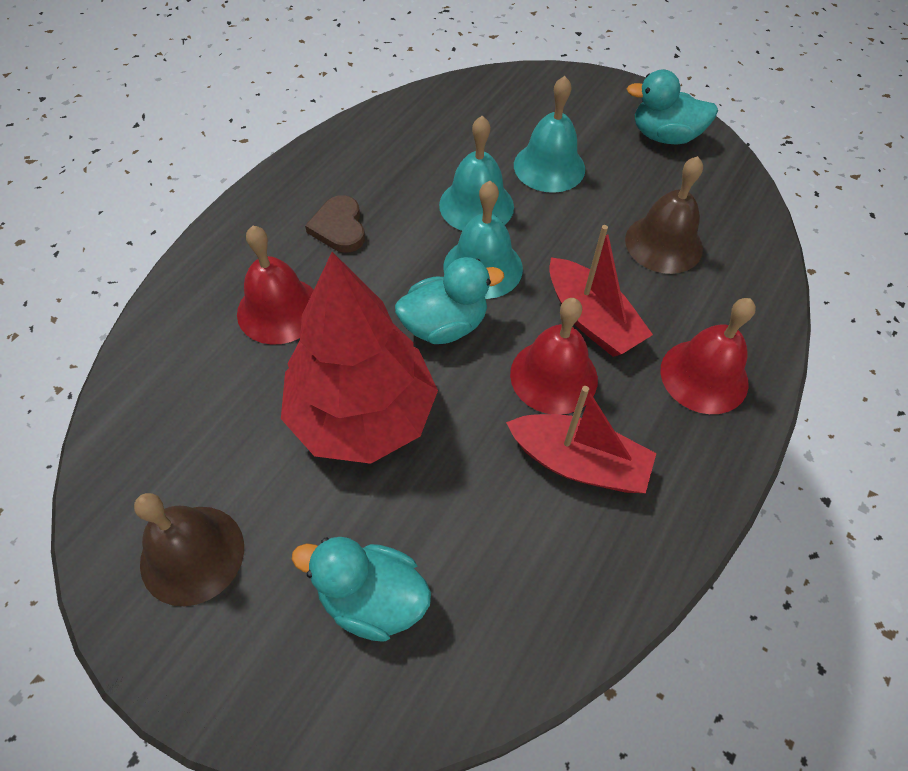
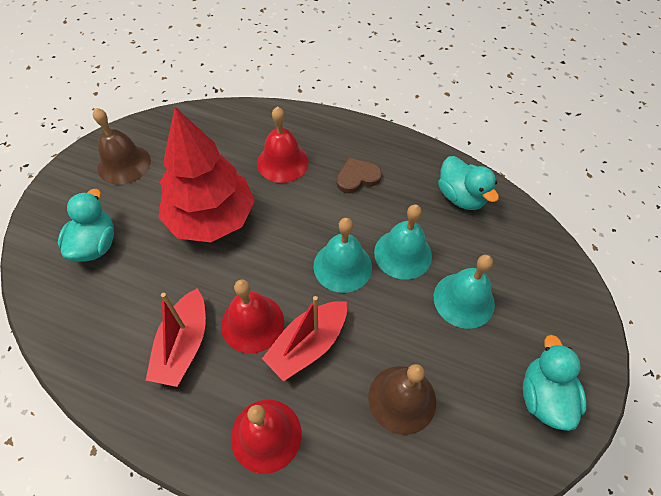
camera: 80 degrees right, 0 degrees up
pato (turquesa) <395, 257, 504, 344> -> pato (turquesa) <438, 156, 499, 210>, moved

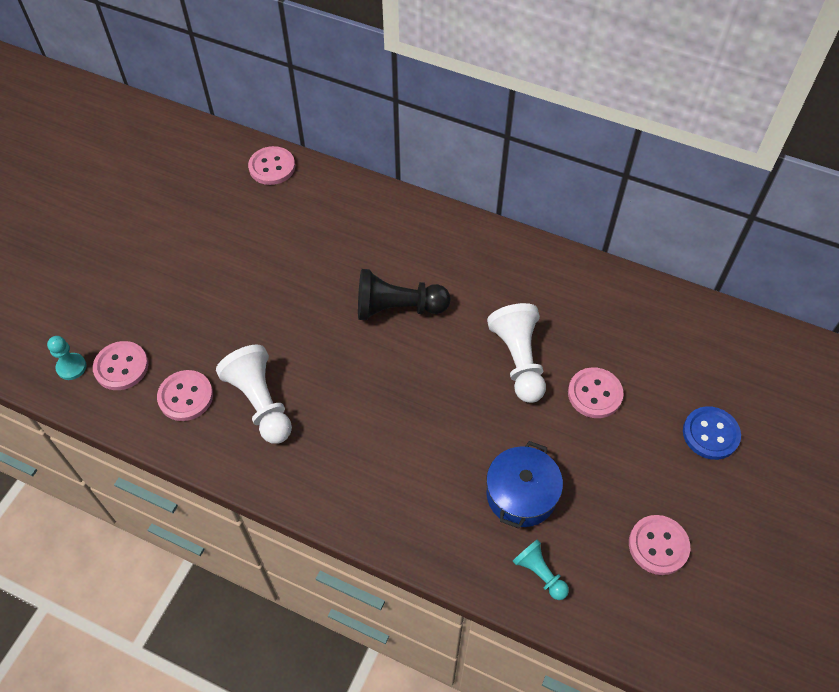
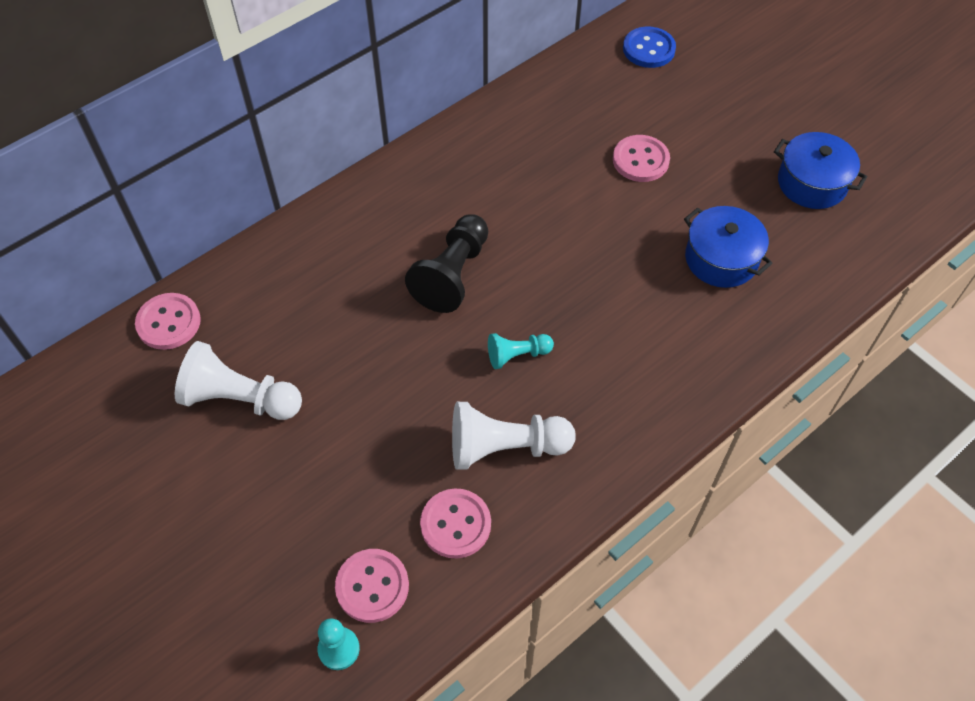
camera: 65 degrees left, 0 degrees up
peón (blanco) <487, 303, 546, 403> -> peón (blanco) <175, 341, 302, 420>, moved
peón (turquesa) <513, 539, 569, 600> -> peón (turquesa) <488, 333, 554, 369>, moved
botón (azul) <683, 406, 741, 460> -> botón (azul) <623, 27, 676, 68>, moved
botón (rosa) <629, 515, 690, 575> -> olla (azul) <774, 132, 867, 209>

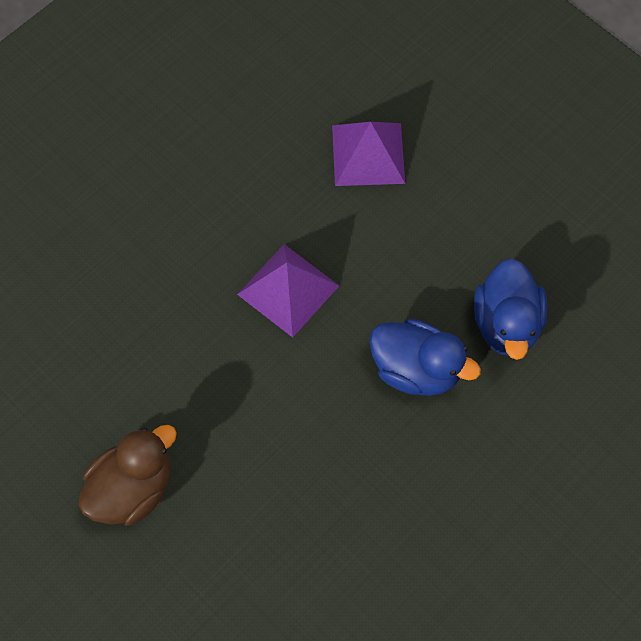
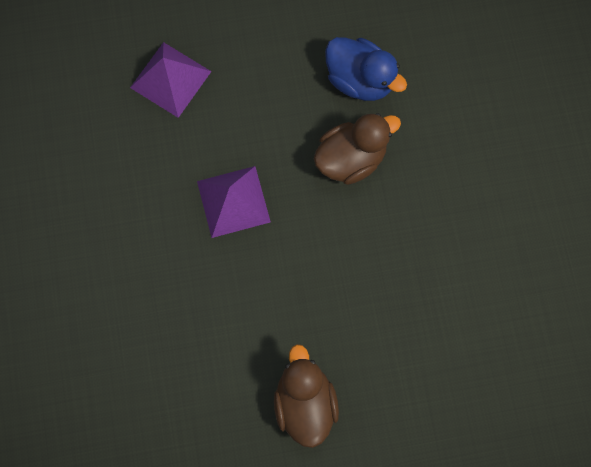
camera: 55 degrees left, 10 degrees up
pato (azul) <369, 319, 481, 396> -> pato (marrón) <314, 113, 401, 185>

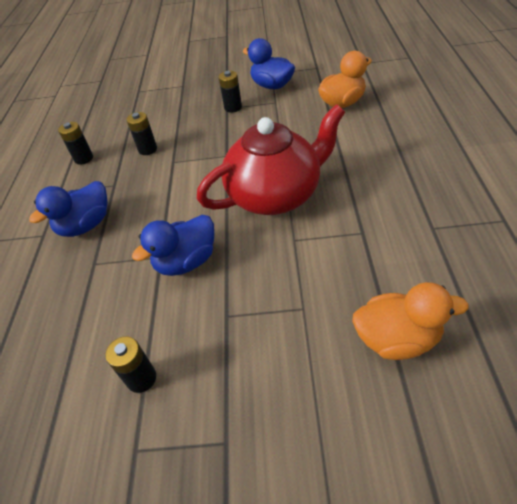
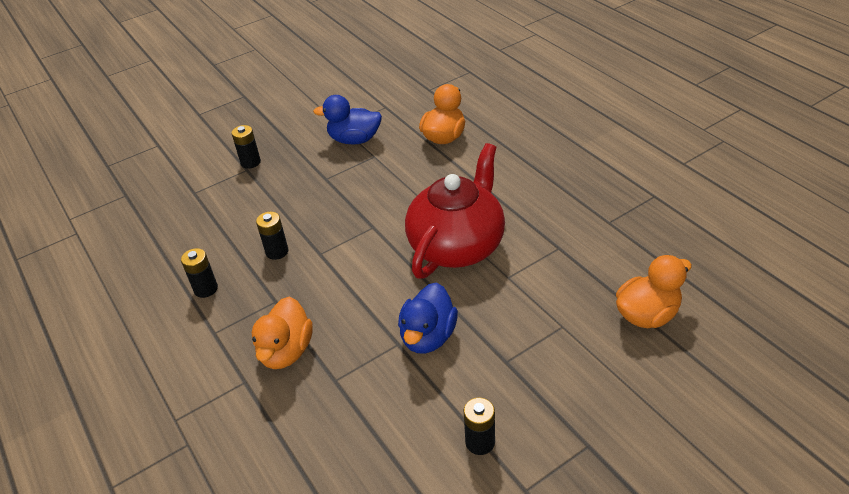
camera: 35 degrees left, 5 degrees down
pila (negro) <219, 71, 242, 113> -> pila (negro) <231, 125, 261, 169>, moved
pato (azul) <29, 181, 108, 237> -> pato (naranja) <252, 297, 313, 369>

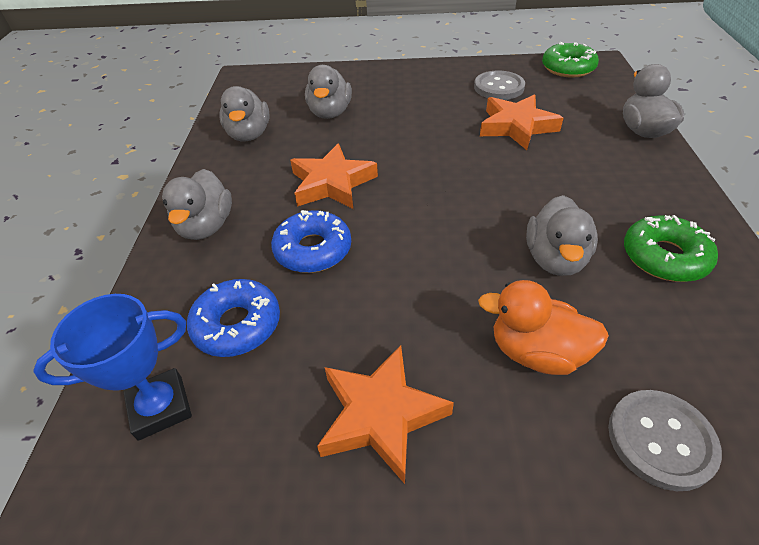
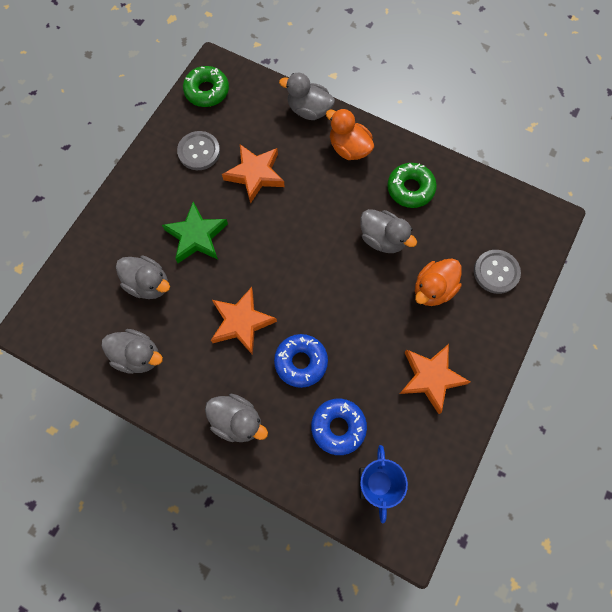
camera: 65 degrees left, 25 degrees up
none -> estrella (verde) <162, 202, 228, 263>
none -> pato (naranja) <326, 108, 374, 160>

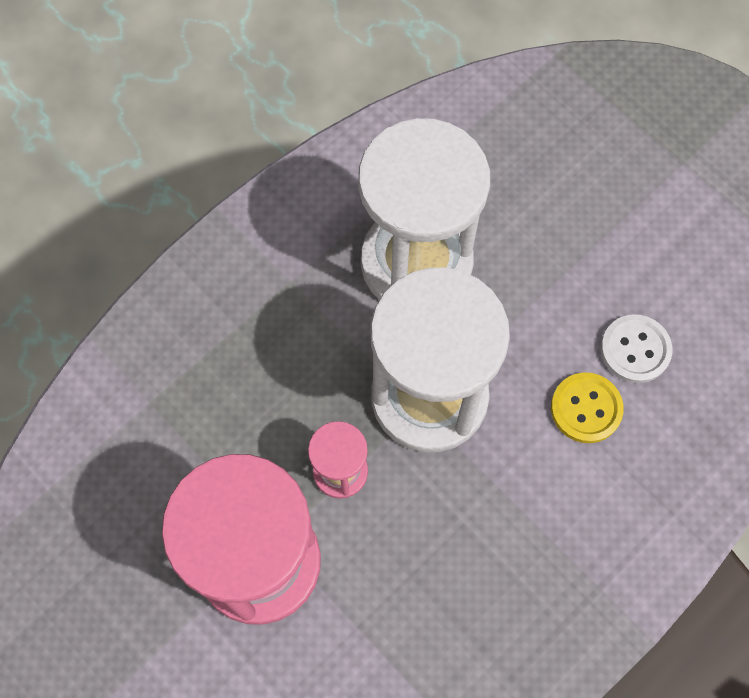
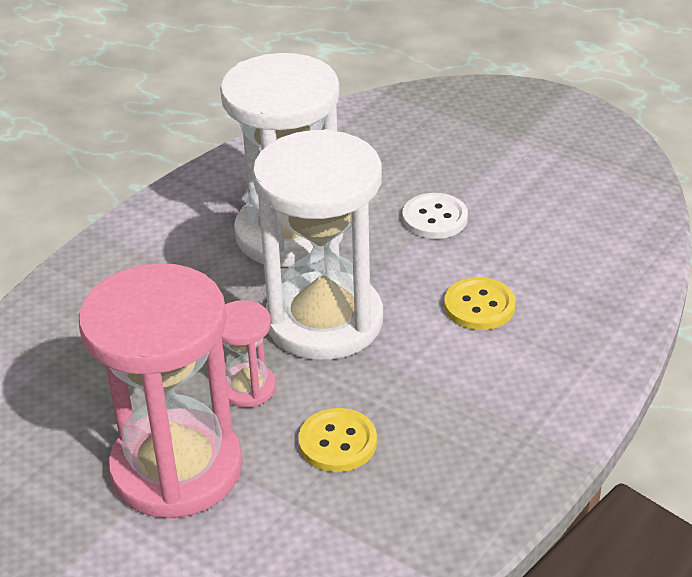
camera: 10 degrees left, 30 degrees down
none -> botón (amarillo) <298, 408, 377, 472>
botón (blanco) <601, 314, 673, 383> -> botón (blanco) <402, 193, 468, 239>, moved

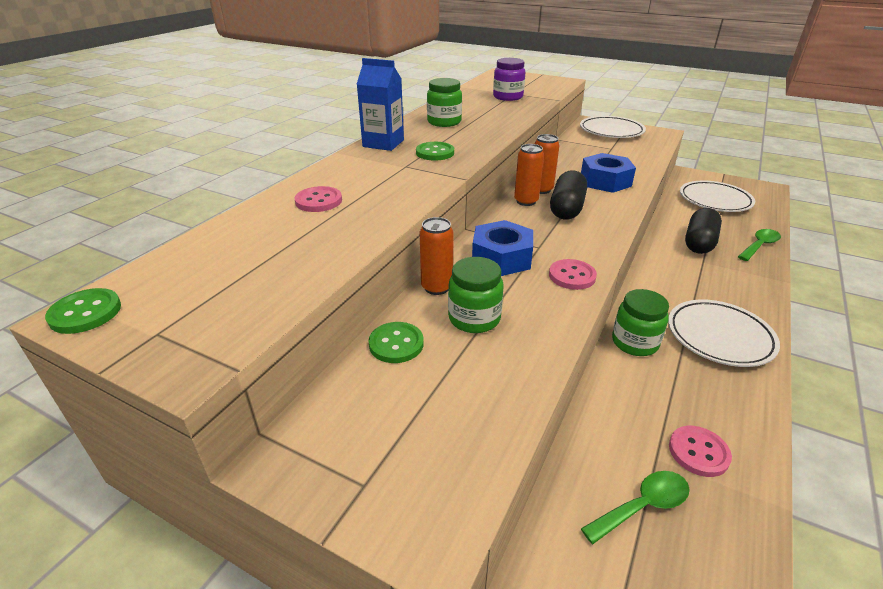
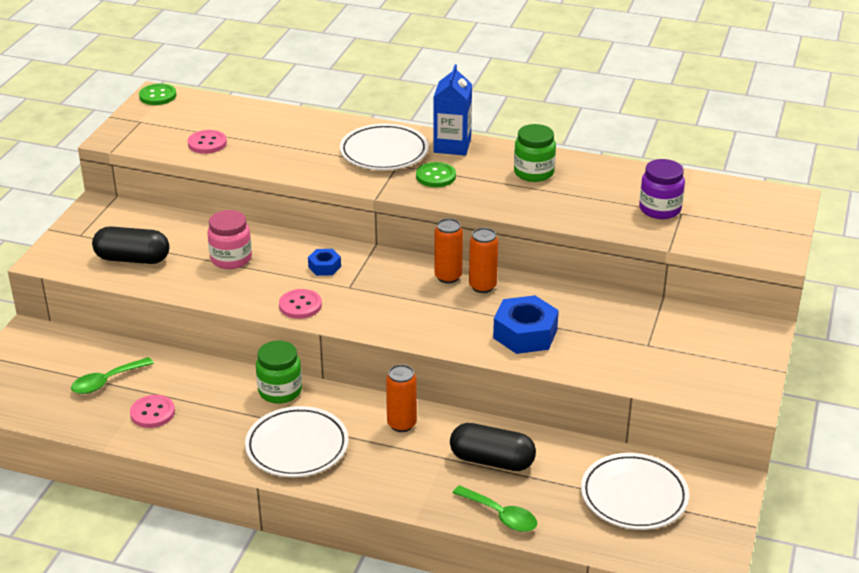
camera: 80 degrees right, 0 degrees up
cuchara (verde) <581, 471, 690, 544> -> cuchara (verde) <71, 357, 154, 394>, 90 degrees clockwise
cápsula (negro) <550, 170, 587, 219> -> cápsula (negro) <92, 226, 169, 264>, moved
botón (rosa) <294, 186, 342, 212> -> botón (rosa) <188, 130, 227, 154>, moved
tarro (verde) <448, 257, 504, 333> -> tarro (rosa) <207, 210, 252, 269>
tuerca (azul) <472, 220, 533, 276> -> tuerca (azul) <308, 249, 341, 276>, x0.53
plato (blanco) <580, 116, 646, 138> -> plato (blanco) <340, 124, 429, 170>, moved
lata (naranja) <420, 217, 454, 295> -> lata (naranja) <386, 364, 417, 432>, moved
botón (verde) <369, 322, 424, 363> -> none

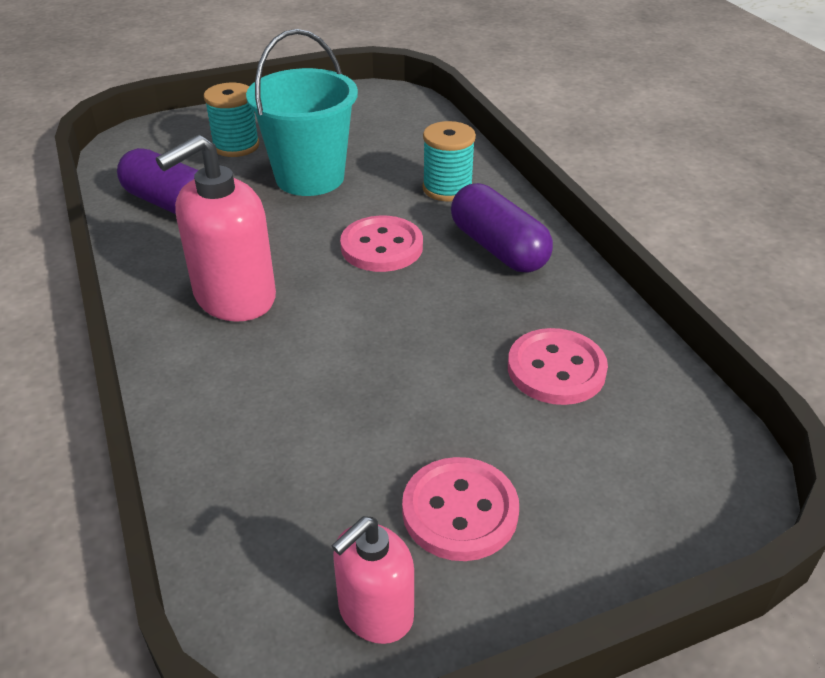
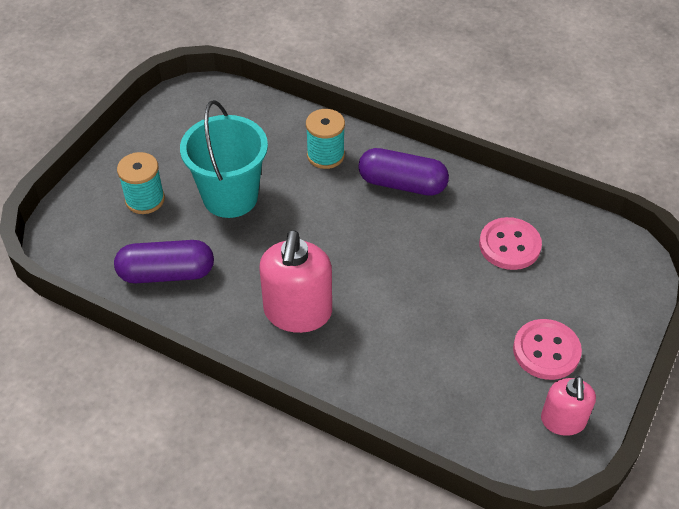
camera: 40 degrees left, 10 degrees up
botón (rosa) <340, 216, 423, 272> -> none

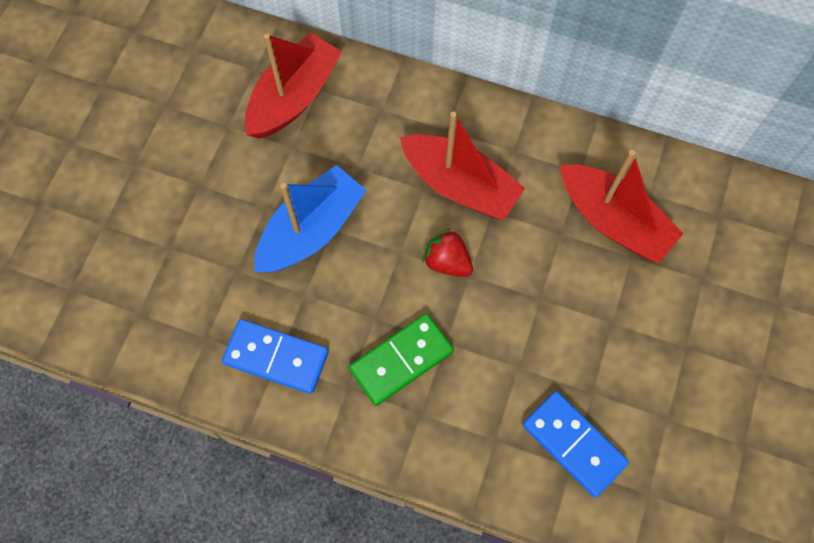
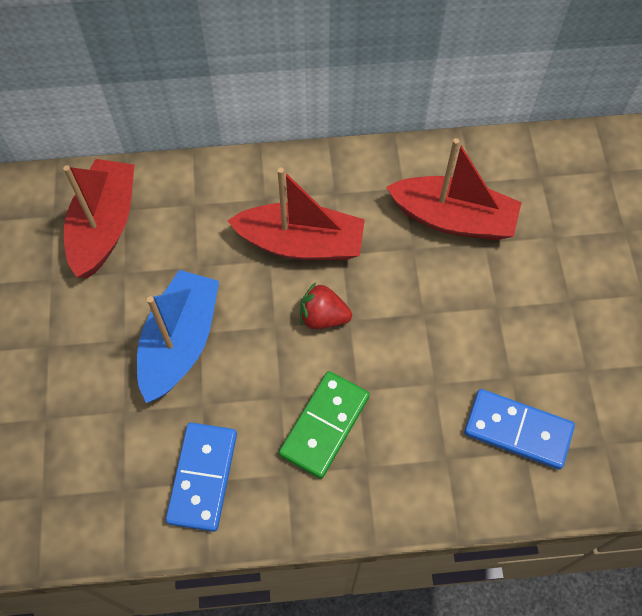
camera: 25 degrees left, 5 degrees down
ficha de dominó (azul) <222, 319, 329, 394> -> ficha de dominó (azul) <166, 423, 237, 532>, 75 degrees counterclockwise

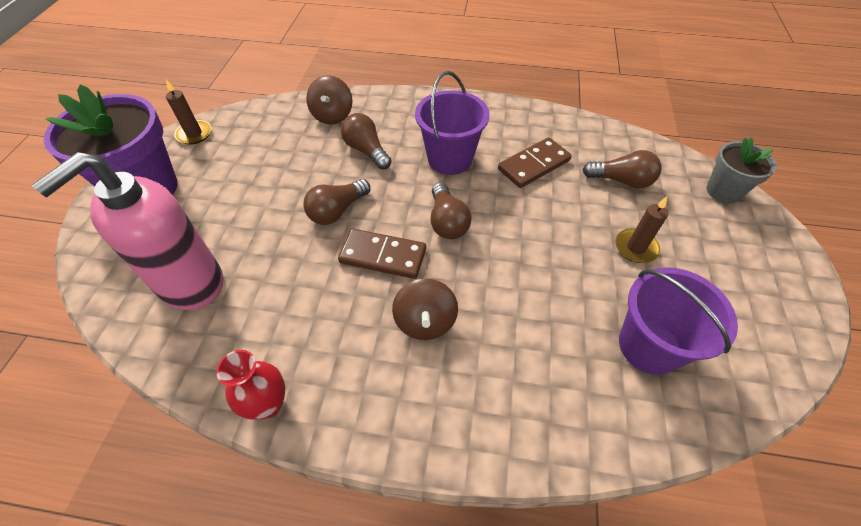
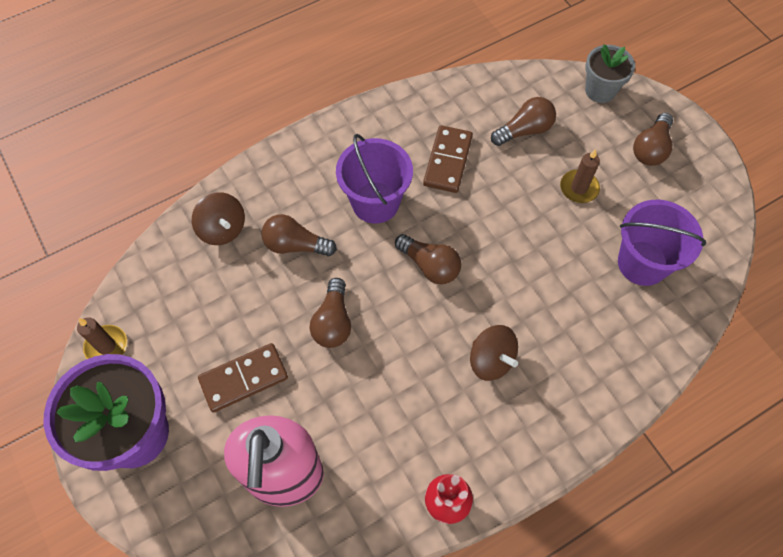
camera: 40 degrees left, 10 degrees up
ficha de dominó (marrón) <338, 229, 426, 279> -> ficha de dominó (marrón) <198, 343, 288, 412>, moved
none -> bombilla (marrón) <633, 113, 673, 166>

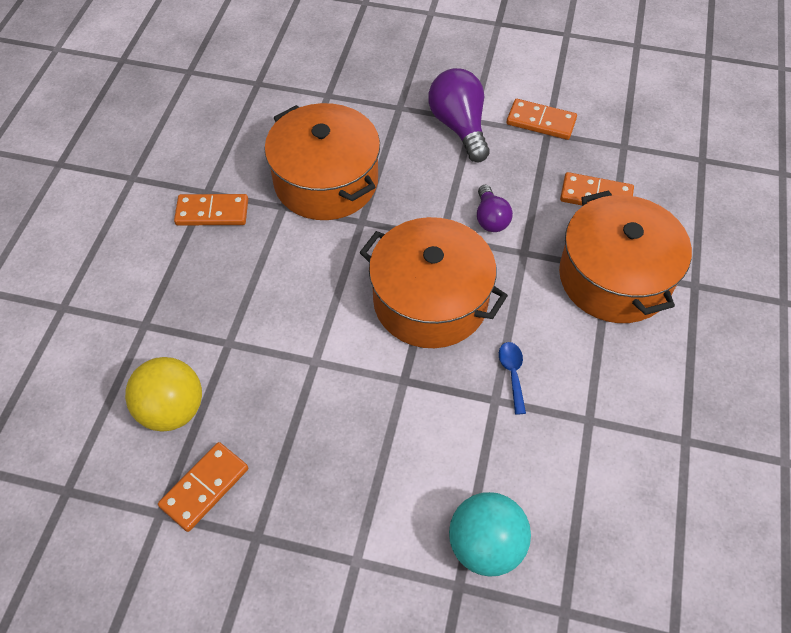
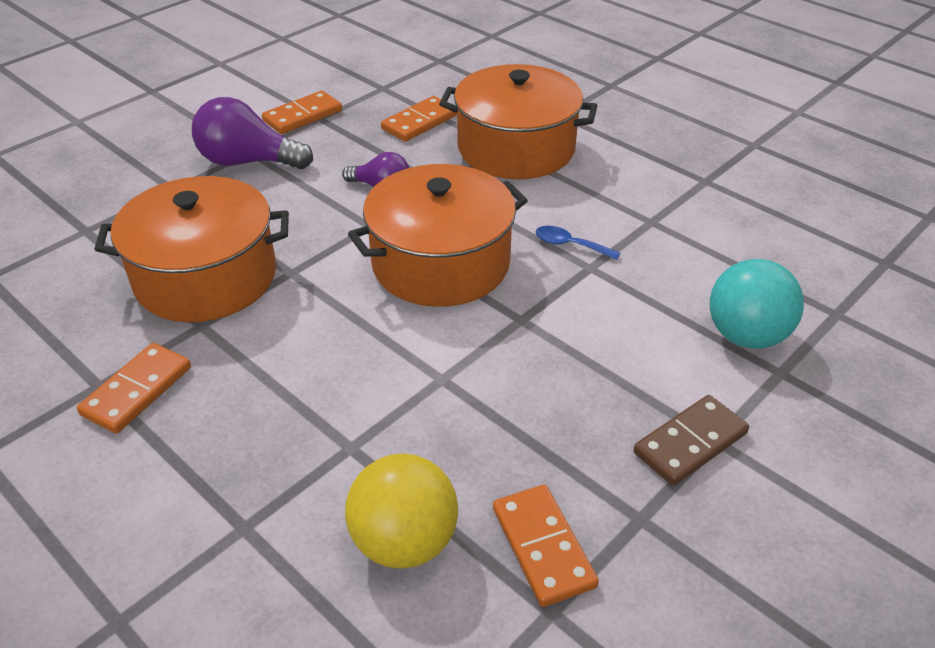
camera: 60 degrees left, 15 degrees down
none -> ficha de dominó (marrón) <634, 395, 749, 486>

